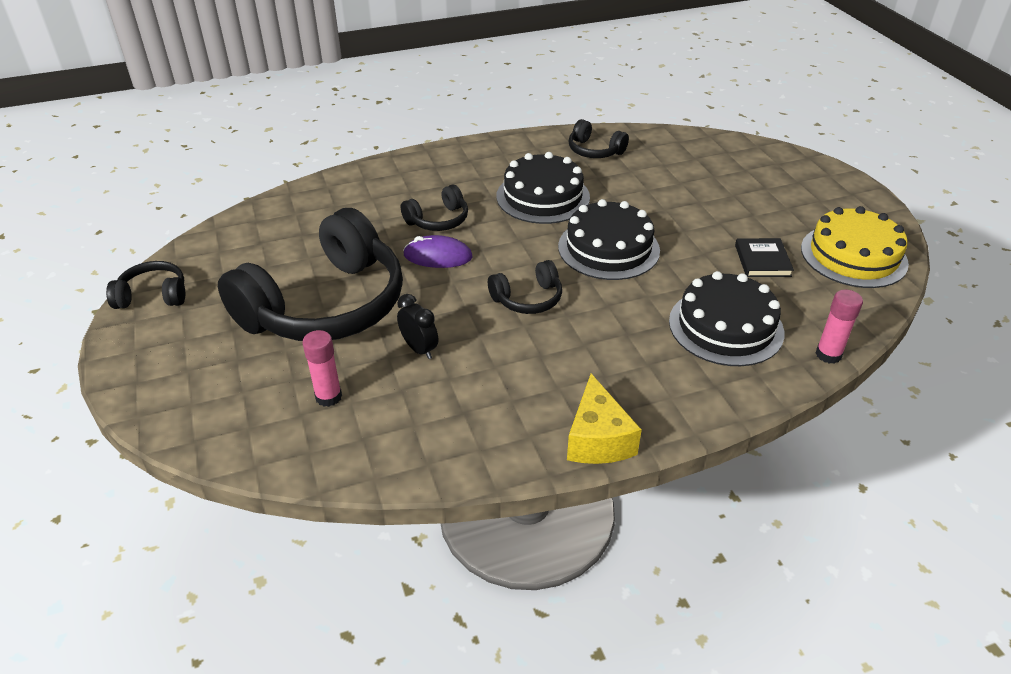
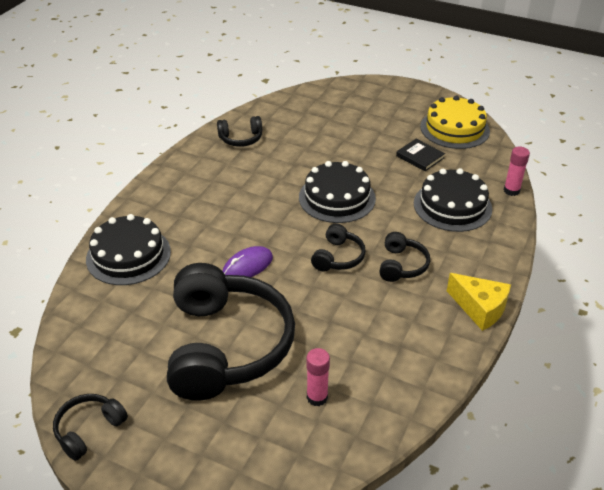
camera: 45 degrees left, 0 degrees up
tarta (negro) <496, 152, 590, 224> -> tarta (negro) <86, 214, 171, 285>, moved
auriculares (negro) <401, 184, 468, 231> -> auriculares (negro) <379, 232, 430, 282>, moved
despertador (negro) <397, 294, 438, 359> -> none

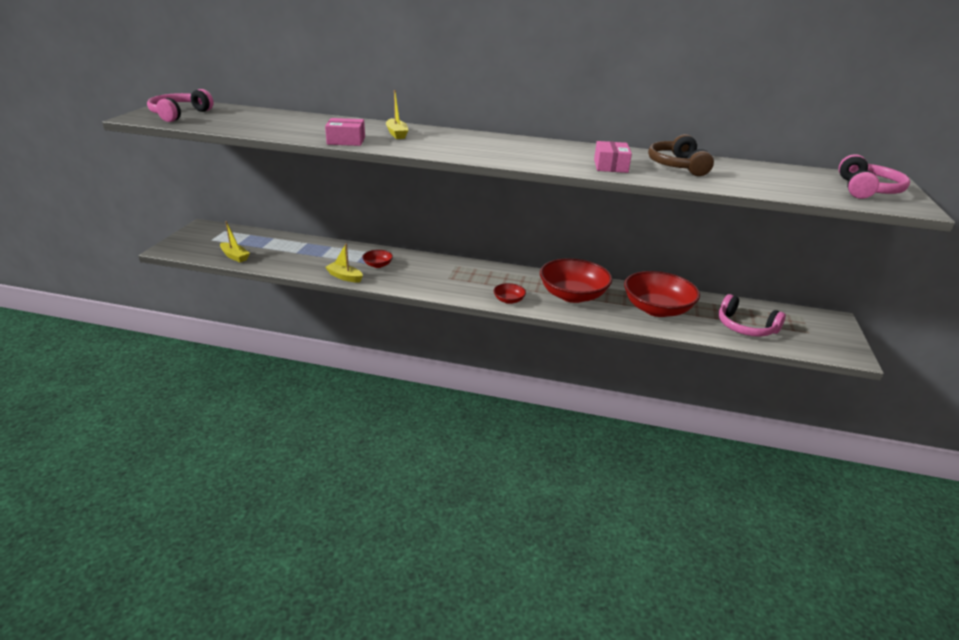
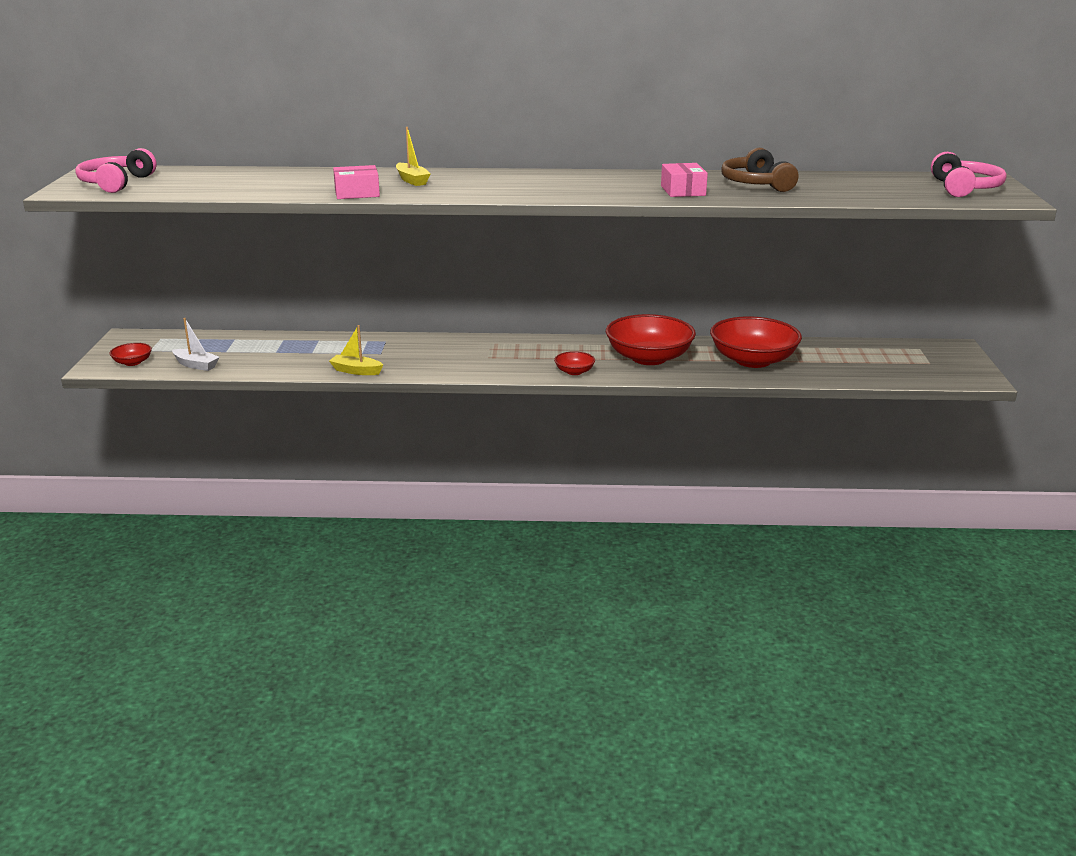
camera: 10 degrees left, 5 degrees down
cuenco (rojo) <362, 250, 393, 268> -> cuenco (rojo) <110, 343, 152, 366>, moved
barco (amarillo) <220, 221, 250, 262> -> barco (blanco) <172, 318, 220, 371>
auriculares (rosa) <718, 294, 786, 337> -> none

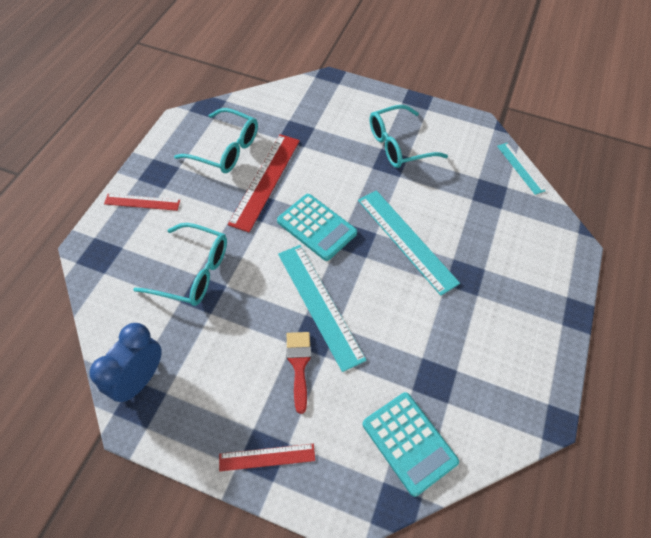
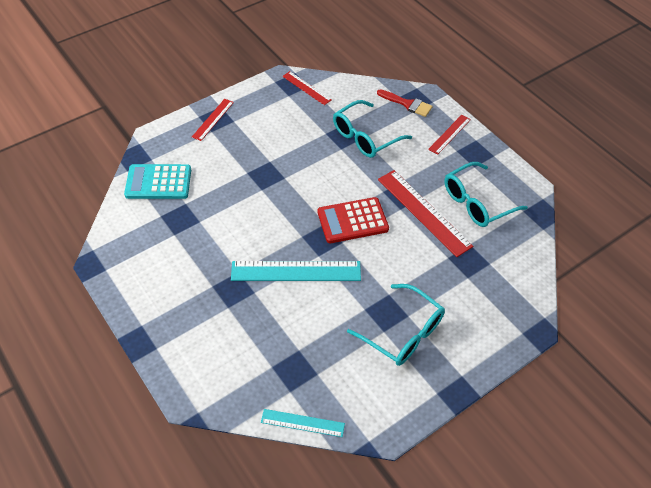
camera: 125 degrees right, 5 degrees down
despertador (azul) <90, 323, 162, 402> -> regla (rojo) <282, 71, 332, 105>
calculadora (turquesa) <277, 194, 357, 261> -> calculadora (rojo) <318, 197, 389, 243>
gafas (turquesa) <370, 105, 448, 168> -> gafas (turquesa) <347, 284, 445, 366>, 120 degrees clockwise
pincel (rojo) <286, 332, 311, 414> -> pincel (rojo) <377, 89, 433, 117>, moved
regla (turquesa) <278, 245, 367, 372> -> none

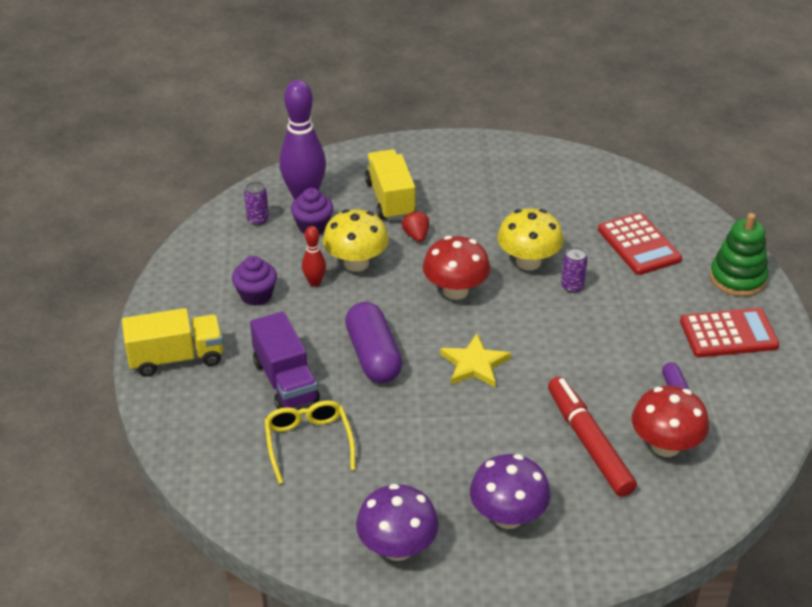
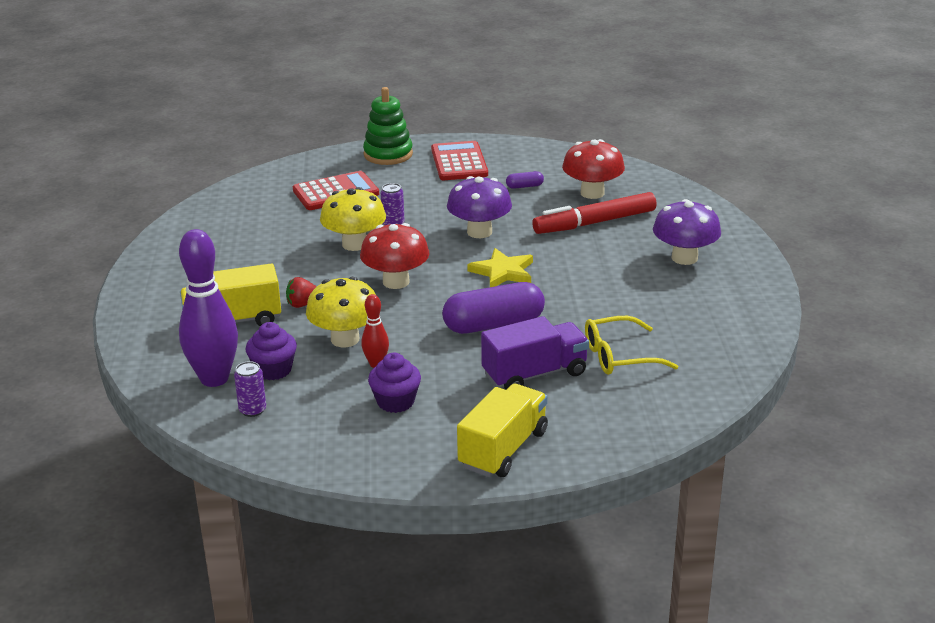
camera: 90 degrees left, 10 degrees down
seta (morado) <356, 484, 439, 561> -> seta (morado) <447, 176, 512, 238>, moved
camión (amarillo) <122, 308, 223, 377> -> camión (amarillo) <457, 384, 548, 477>, 45 degrees clockwise

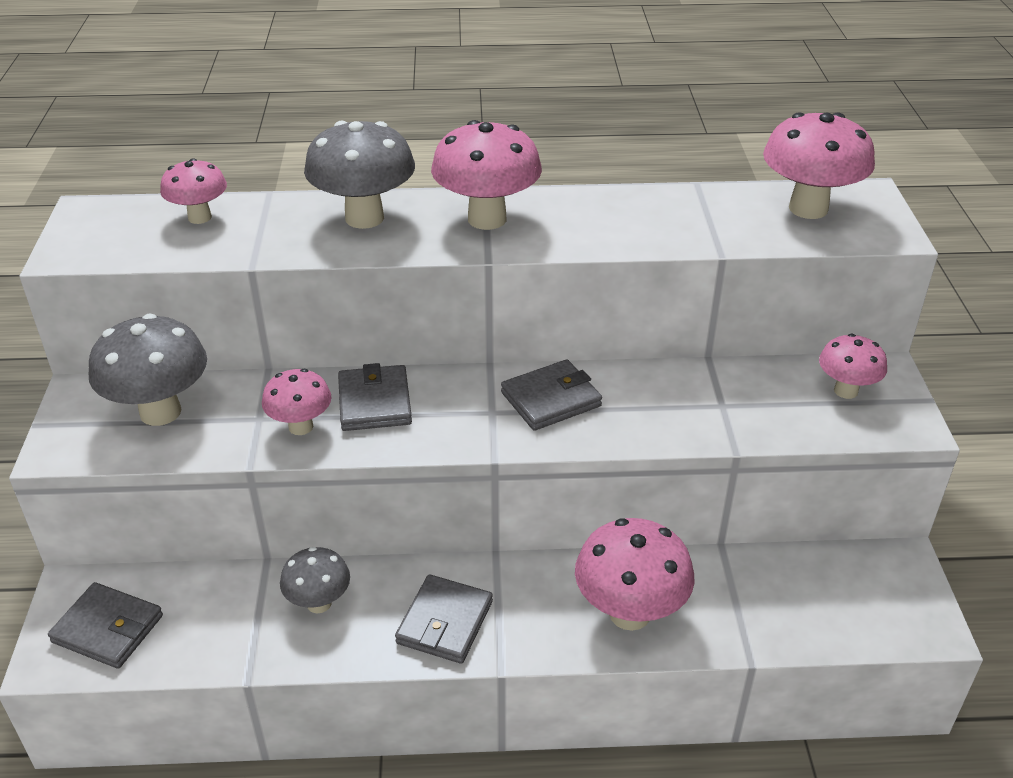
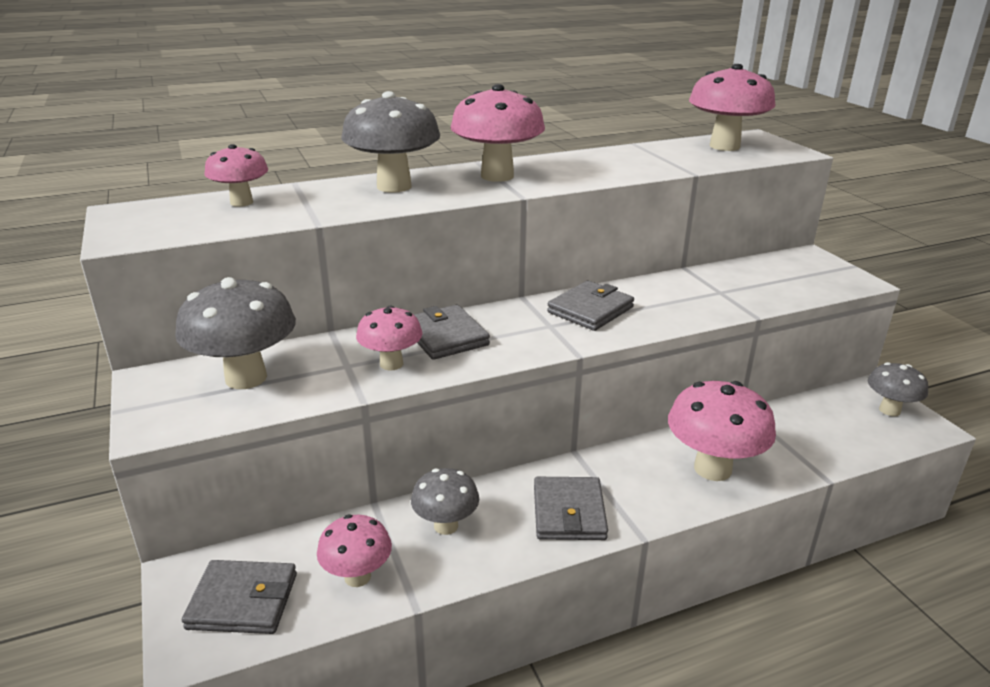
camera: 20 degrees left, 10 degrees down
seta (rosa) <819, 334, 887, 399> -> seta (rosa) <317, 515, 392, 587>, moved
none -> seta (gris) <868, 362, 928, 416>

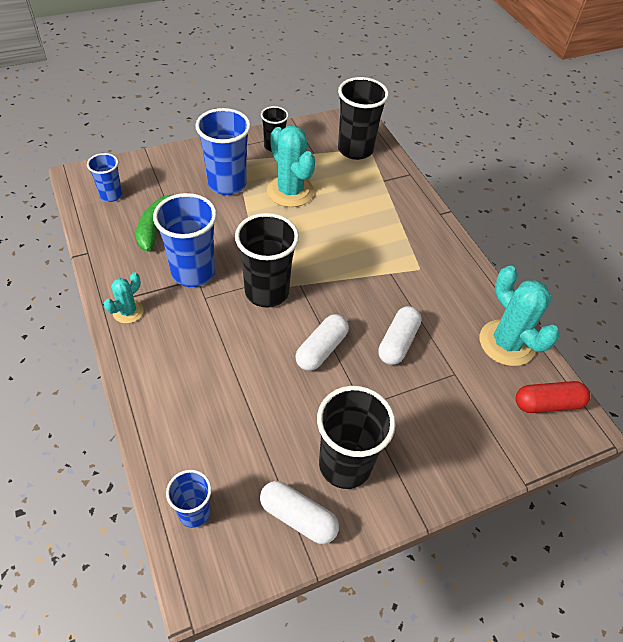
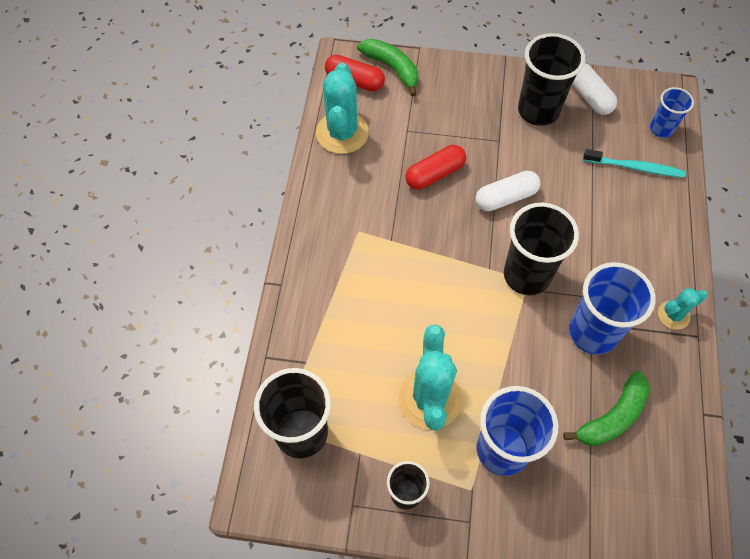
camera: 145 degrees left, 10 degrees up
none -> plátano (verde) <357, 39, 418, 96>
cápsula (blanco) <378, 306, 422, 365> -> cápsula (rojo) <405, 145, 466, 190>
none -> cepillo de dientes (turquesa) <583, 149, 686, 178>
vaso (azul) <87, 153, 122, 202> -> none

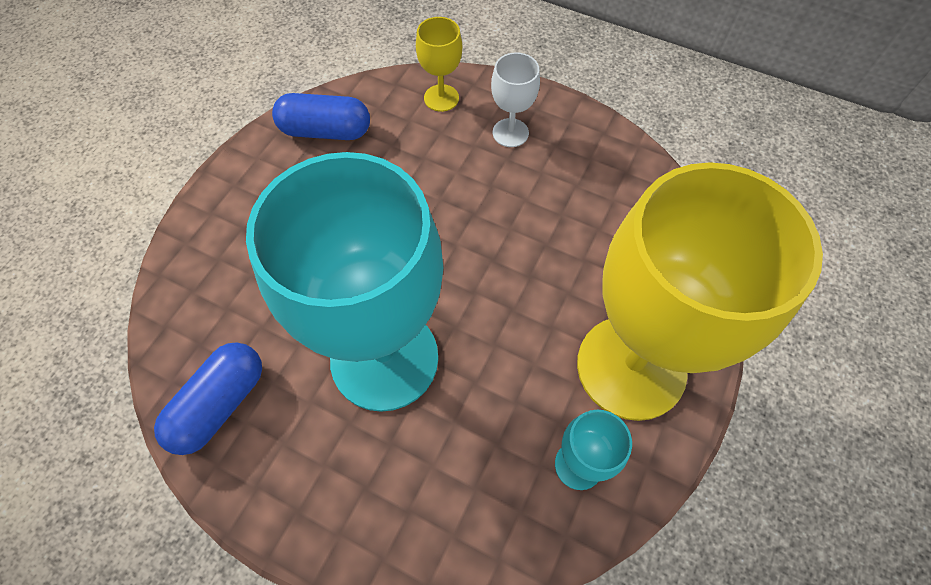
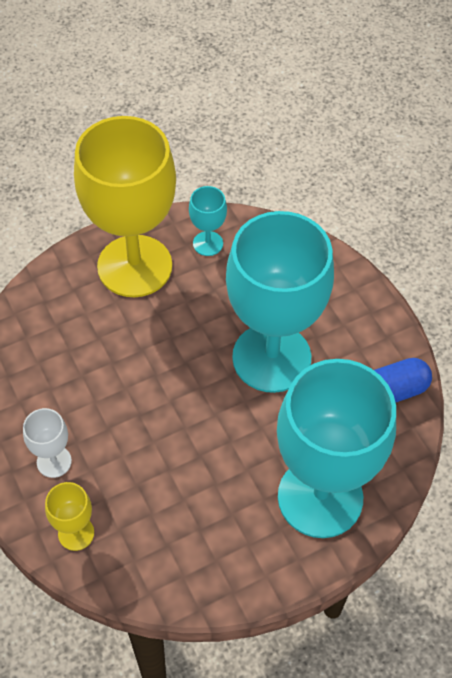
camera: 145 degrees left, 5 degrees down
none -> copa (turquesa) <277, 359, 396, 538>
cápsula (azul) <272, 93, 370, 140> -> none

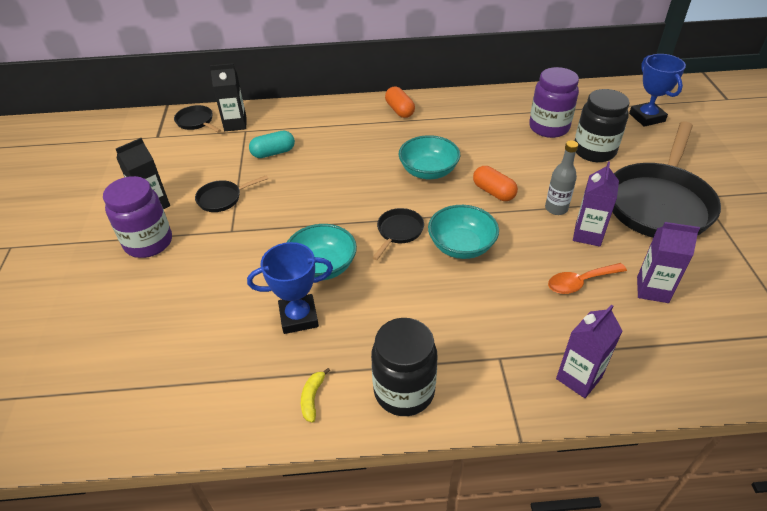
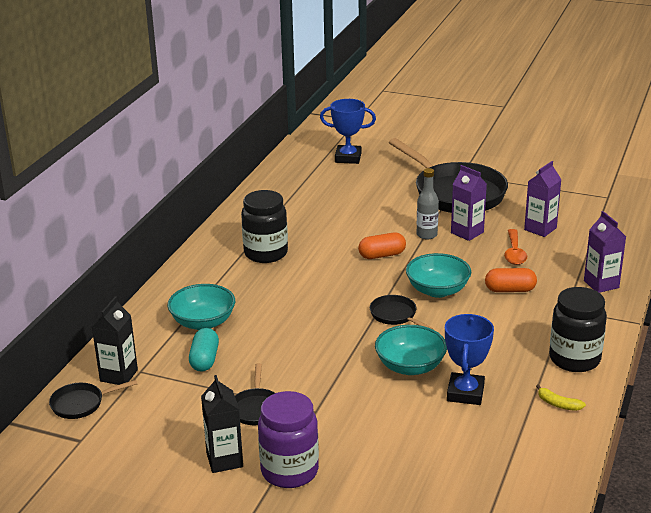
camera: 65 degrees left, 15 degrees down
cuenco (turquesa) <399, 135, 460, 179> -> cuenco (turquesa) <168, 284, 235, 330>, moved
tarro (negro) <575, 89, 630, 162> -> tarro (negro) <241, 190, 288, 263>, moved
cápsula (naranja) <385, 87, 415, 118> -> cápsula (naranja) <485, 268, 537, 292>, moved
tarro (morado) <529, 67, 579, 138> -> none

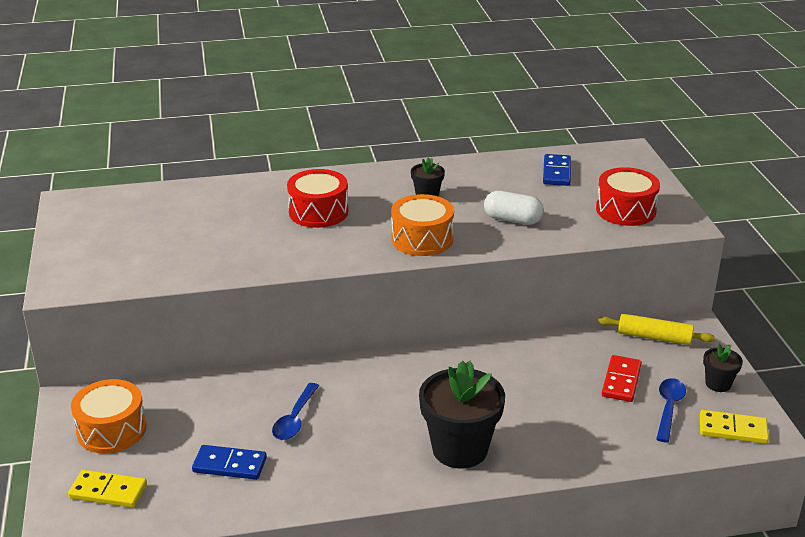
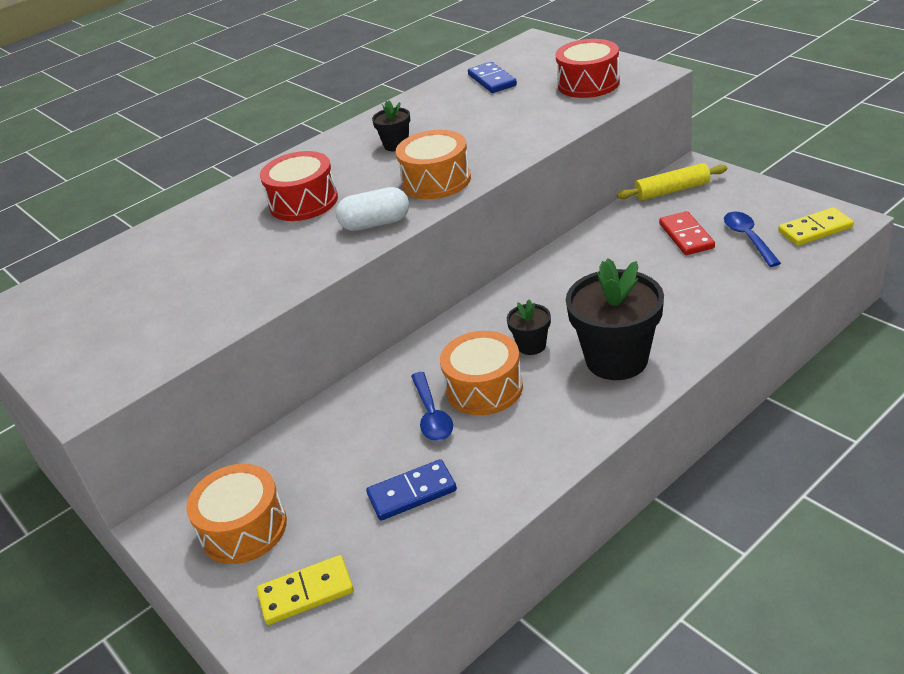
camera: 25 degrees left, 5 degrees up
cápsula (blanco) <484, 191, 544, 225> -> cápsula (blanco) <336, 187, 409, 231>, moved
none -> tambor (naranja) <440, 331, 523, 415>
maceta (negro) <703, 344, 743, 392> -> maceta (negro) <507, 300, 551, 355>, moved

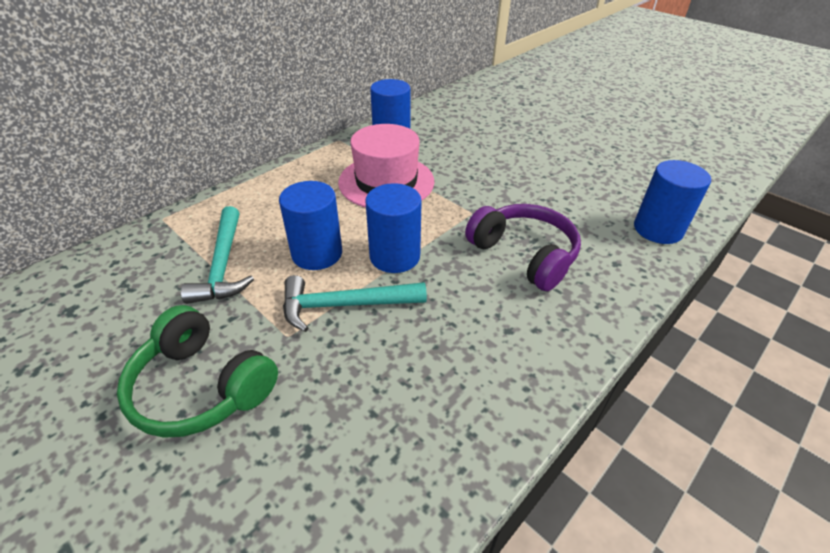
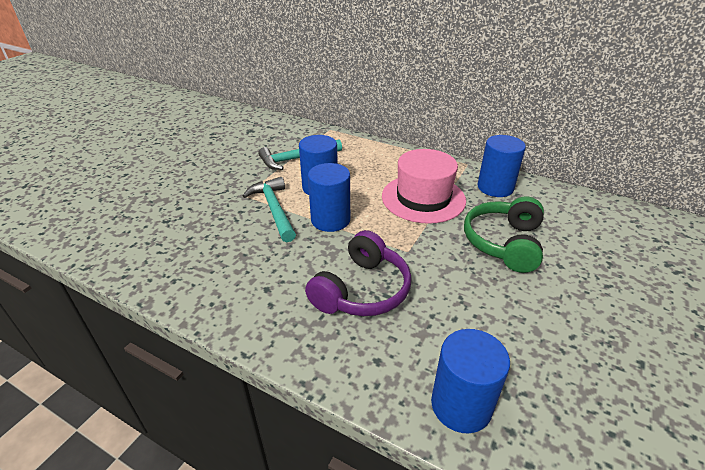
camera: 75 degrees right, 5 degrees down
auriculares (verde) <117, 305, 278, 438> -> auriculares (verde) <464, 196, 544, 273>, moved

